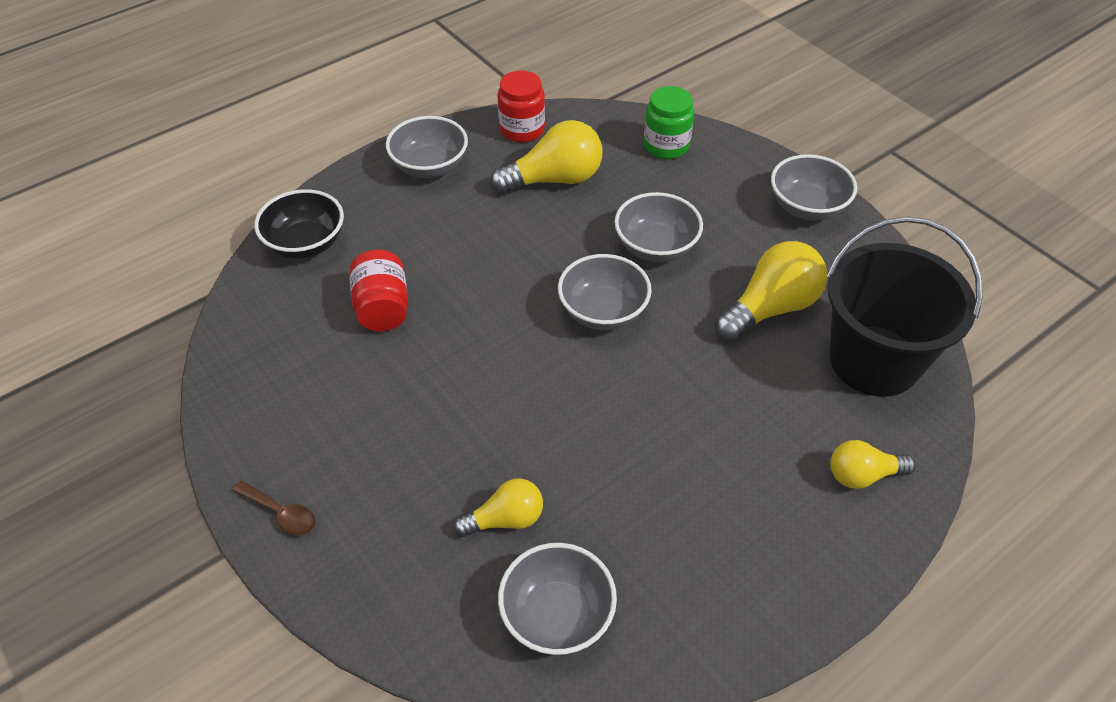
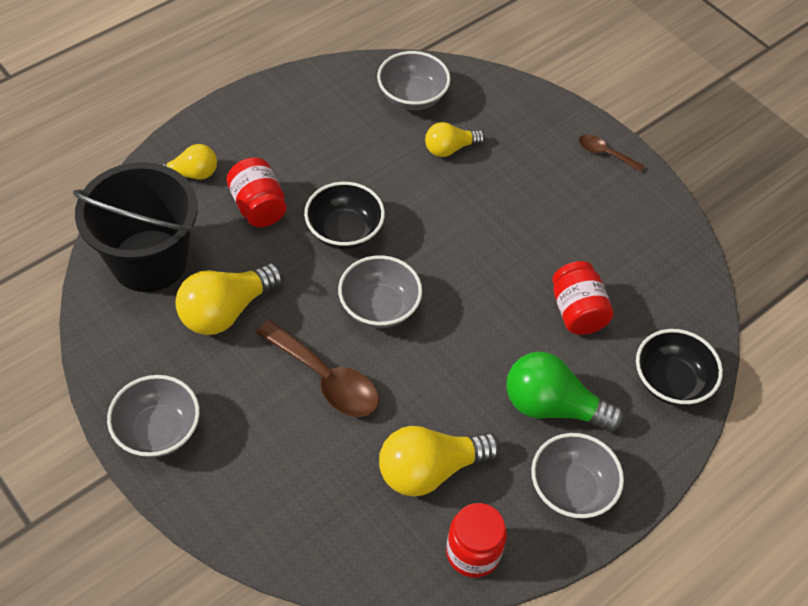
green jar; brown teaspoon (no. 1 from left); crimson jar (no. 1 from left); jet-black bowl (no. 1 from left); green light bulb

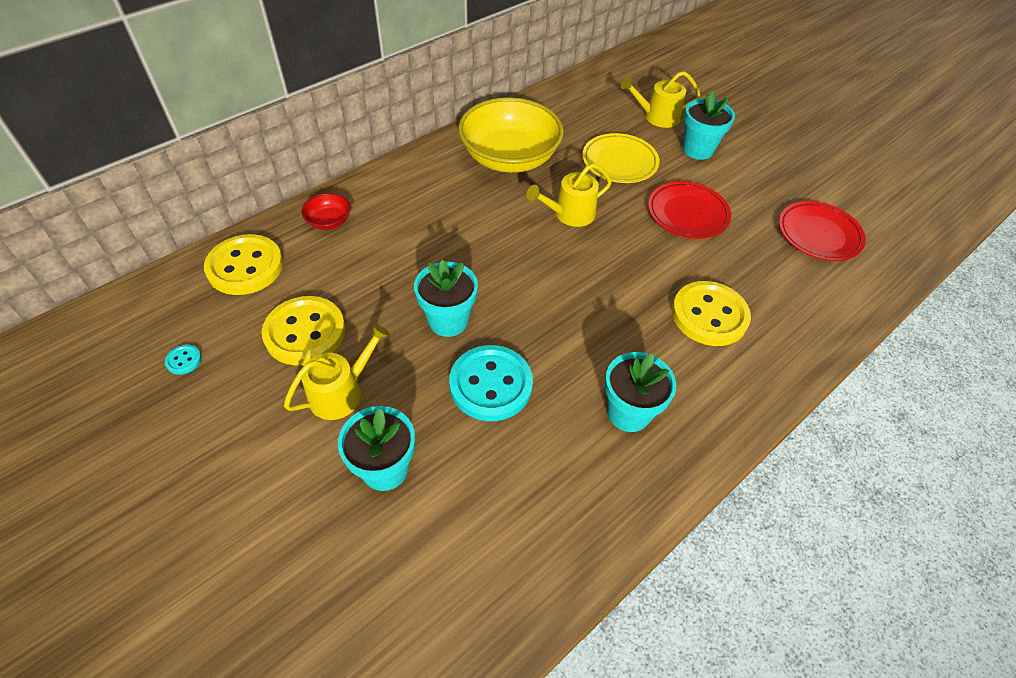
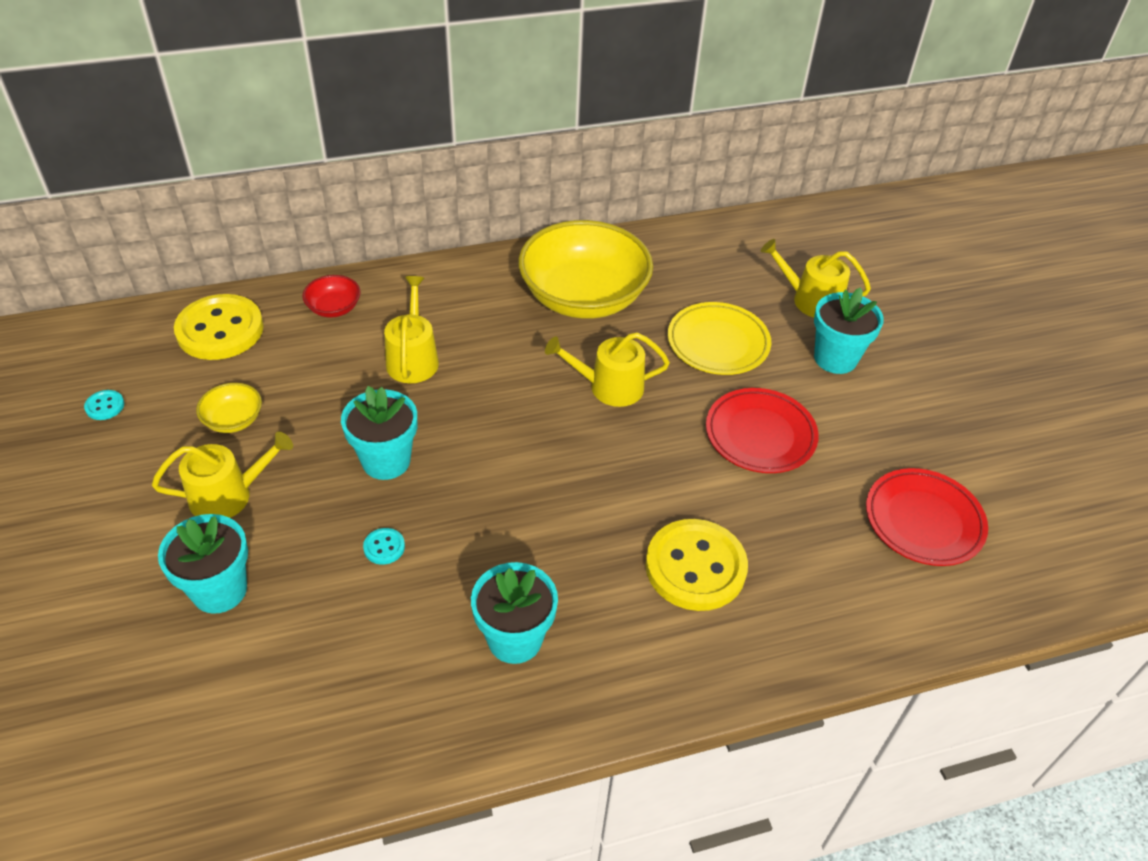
golden bowl (no. 1 from left); teal sewing button (no. 2 from left); golden watering pot (no. 2 from left)

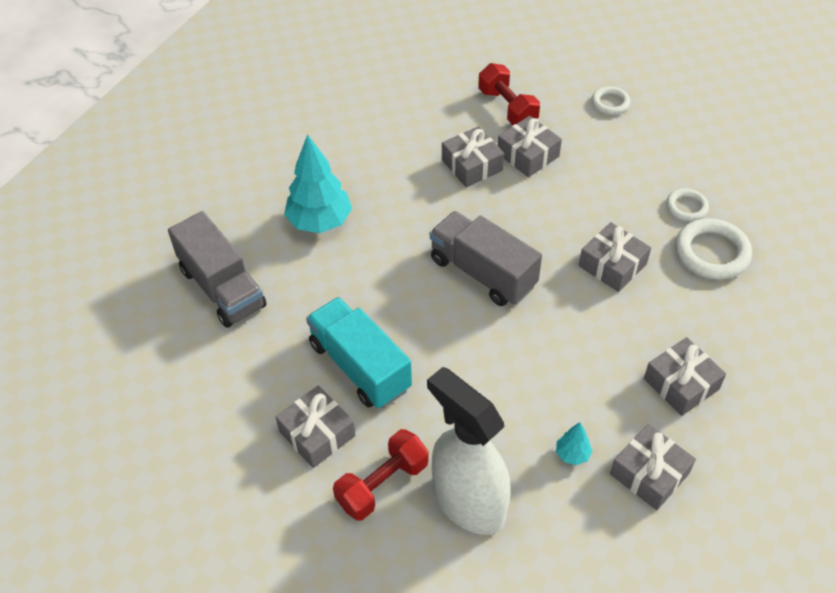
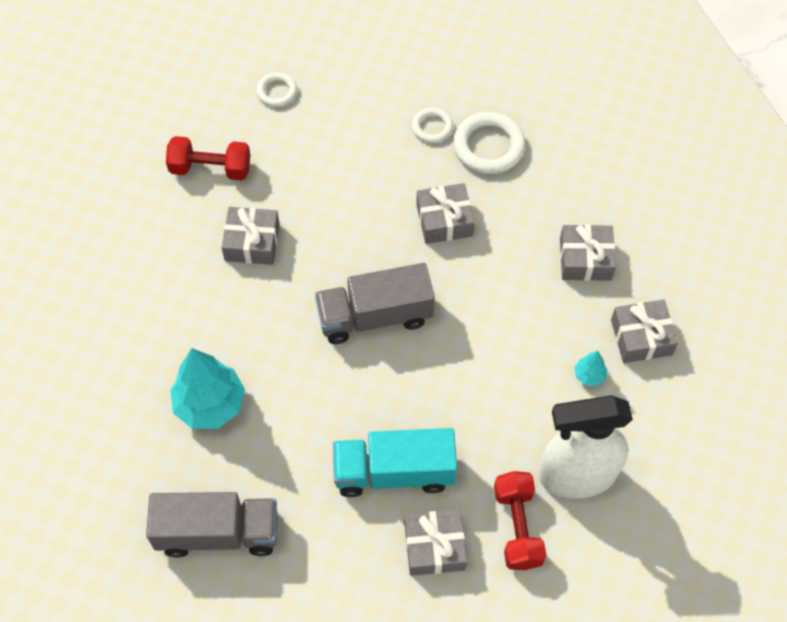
gray gift (no. 3 from left in the first image)

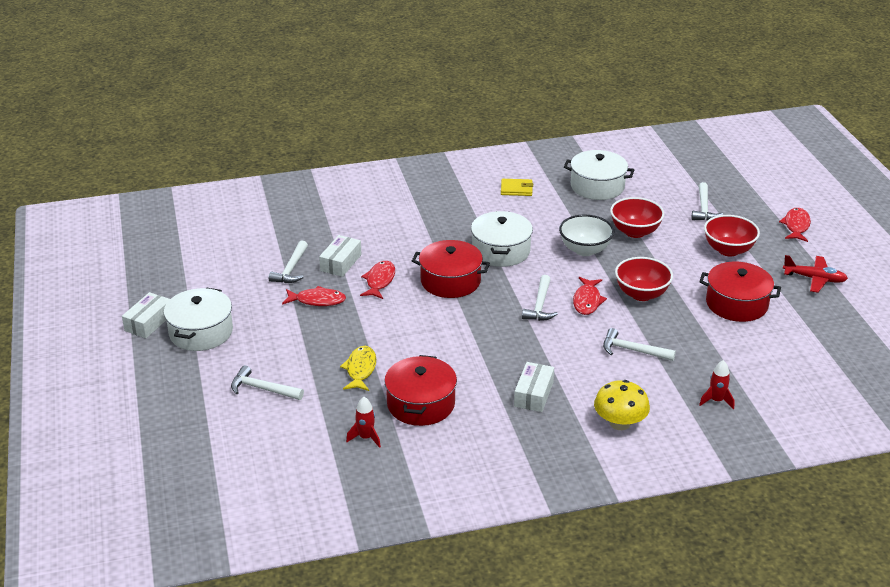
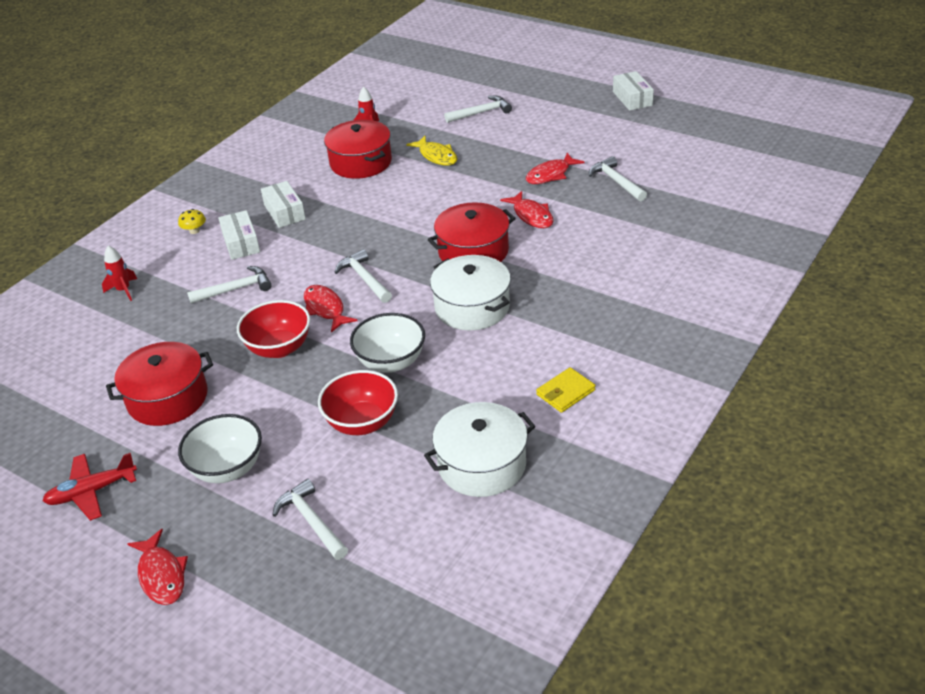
white bowl (no. 1 from left); white box (no. 1 from left); white stockpot (no. 1 from left in the first image); golden toadstool

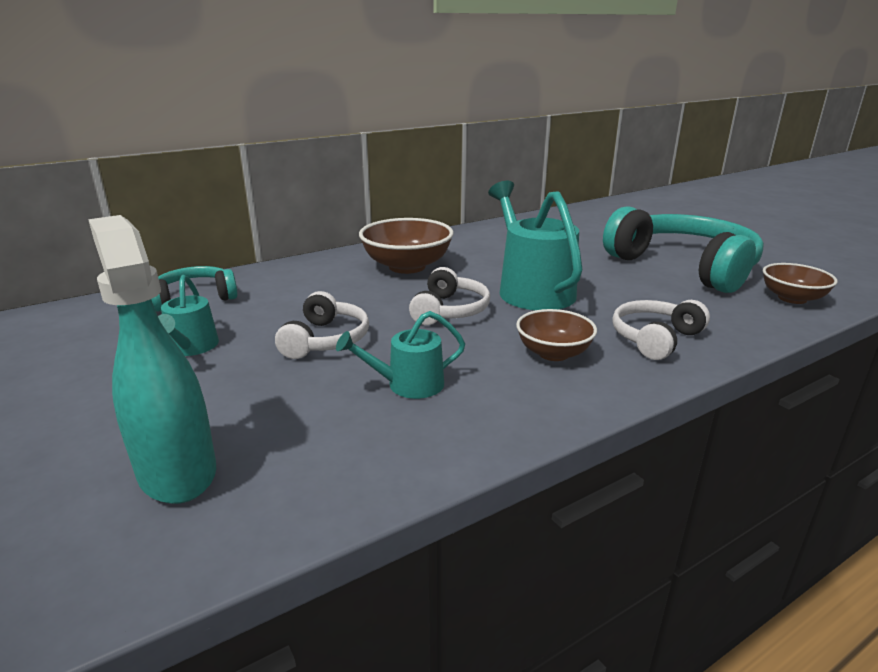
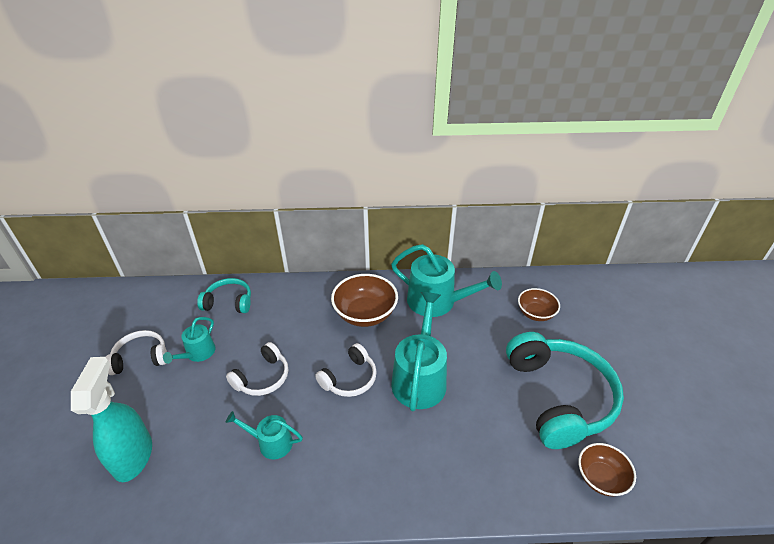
white over-ear headphones (no. 1 from left); brown bowl (no. 2 from left); teal watering pot (no. 4 from left)

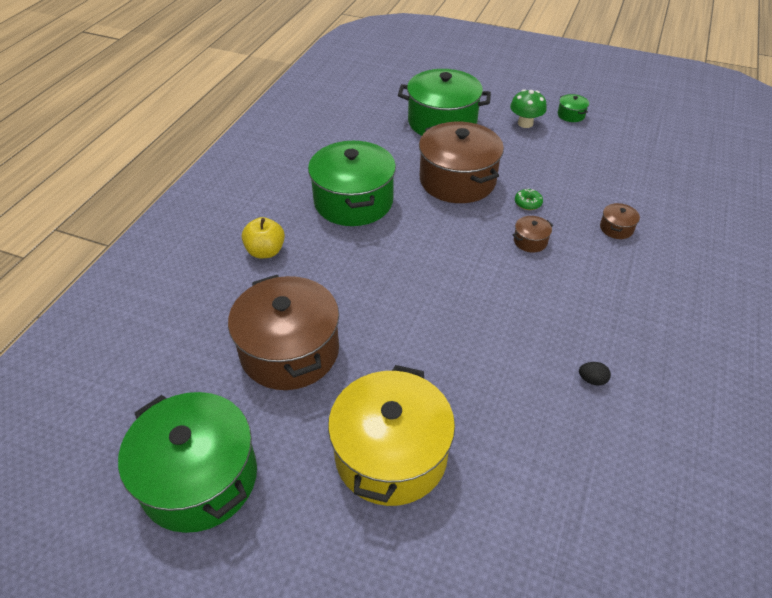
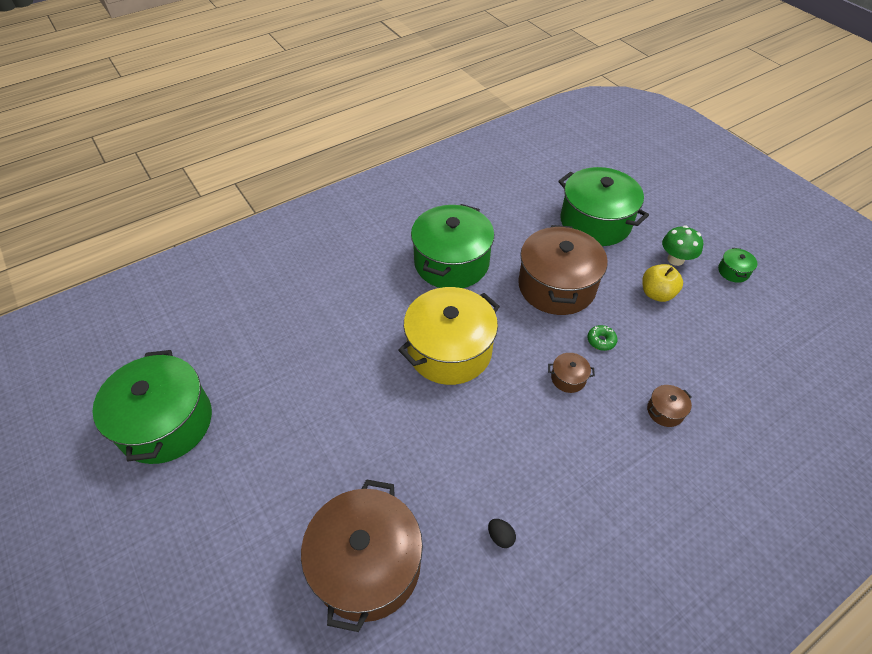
golden apple; brown stockpot (no. 1 from left); golden stockpot

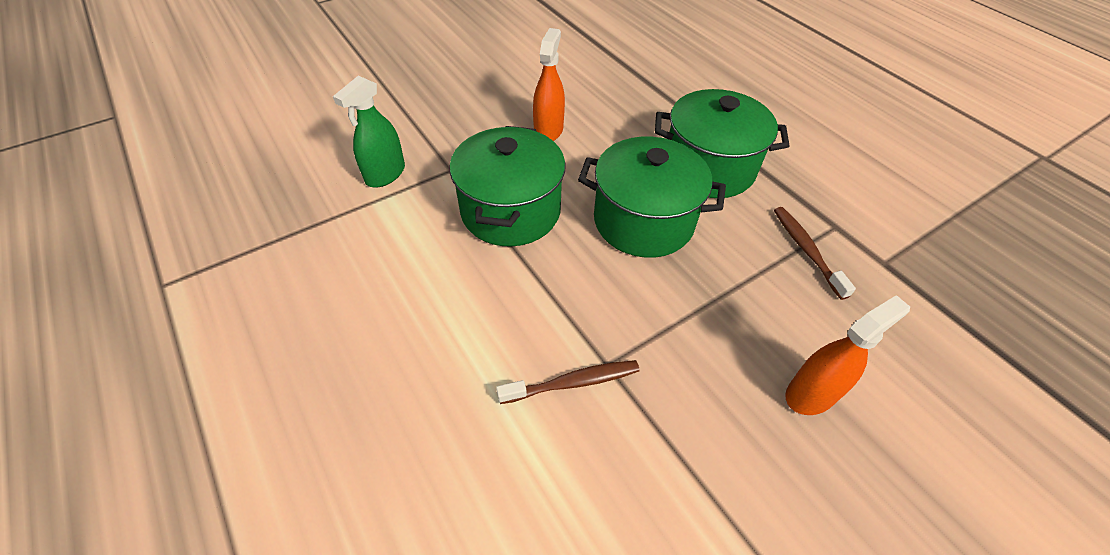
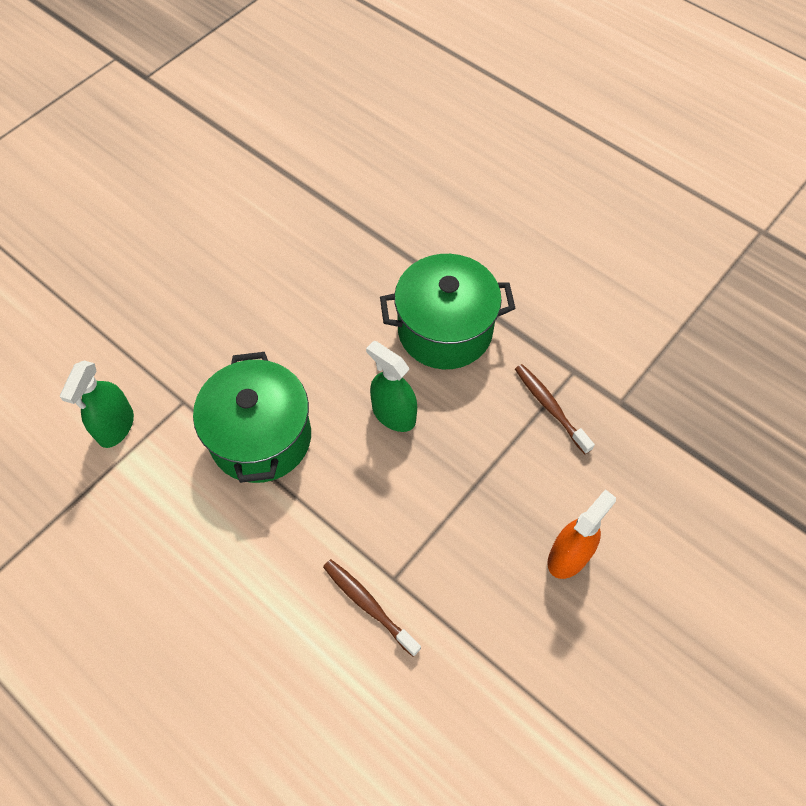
bright orange spray bottle (no. 1 from left in the first image); green spray bottle (no. 2 from left); brown dental brush (no. 1 from left)

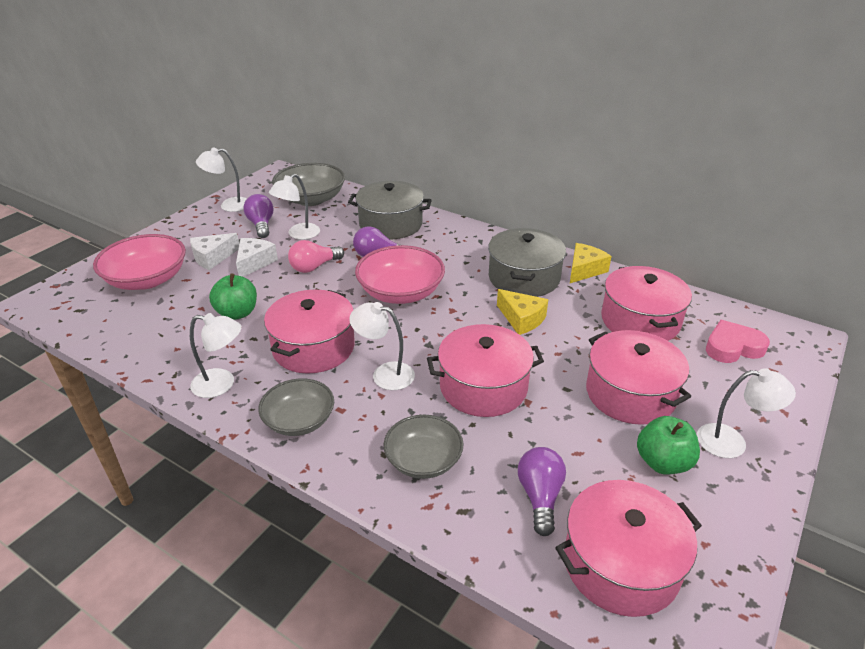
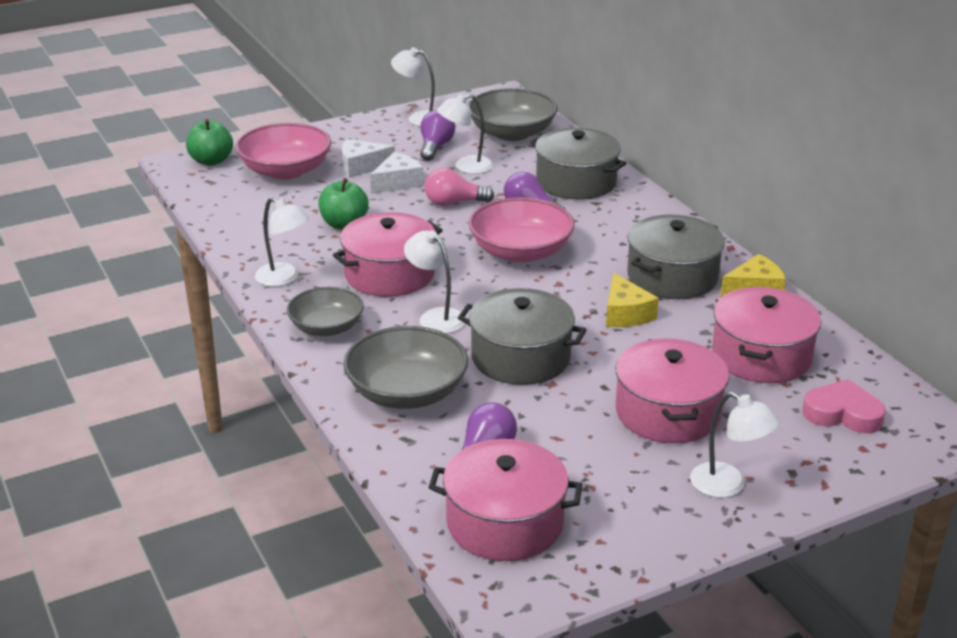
gray stockpot (no. 1 from left); gray bowl (no. 2 from left); green apple (no. 1 from left)

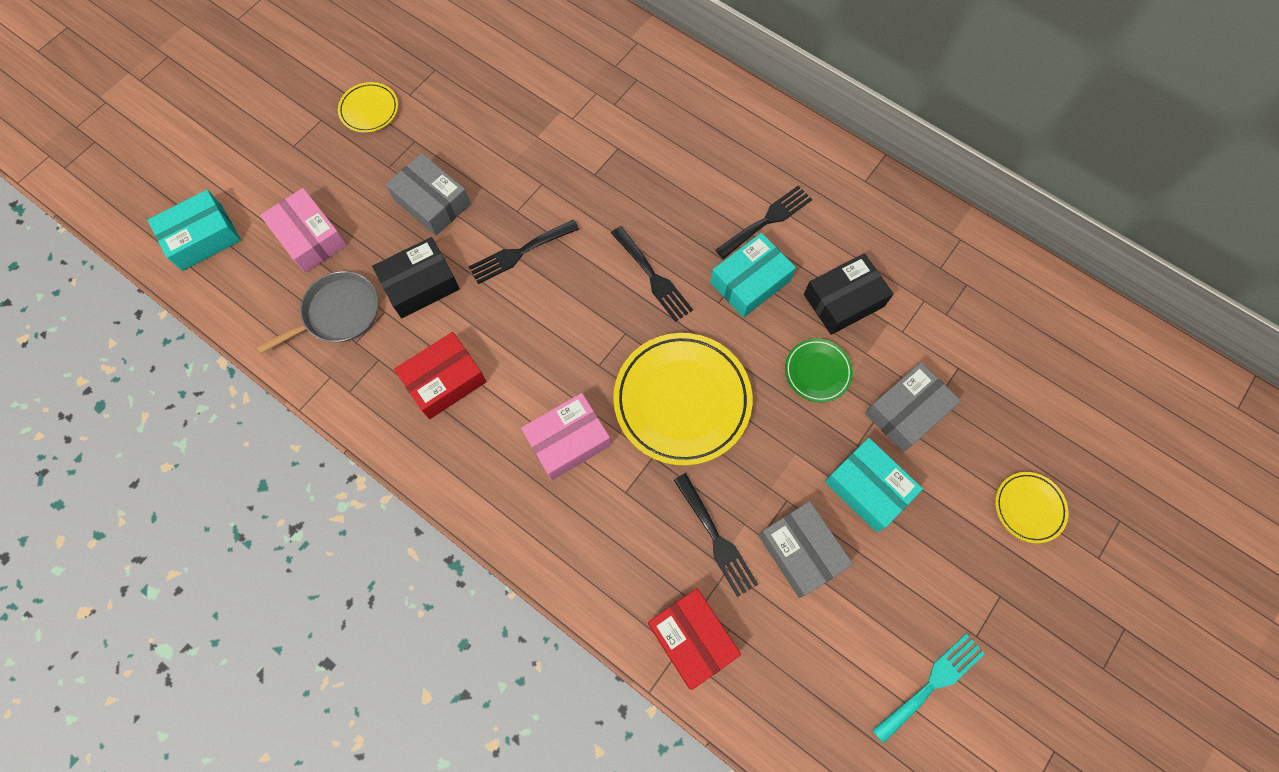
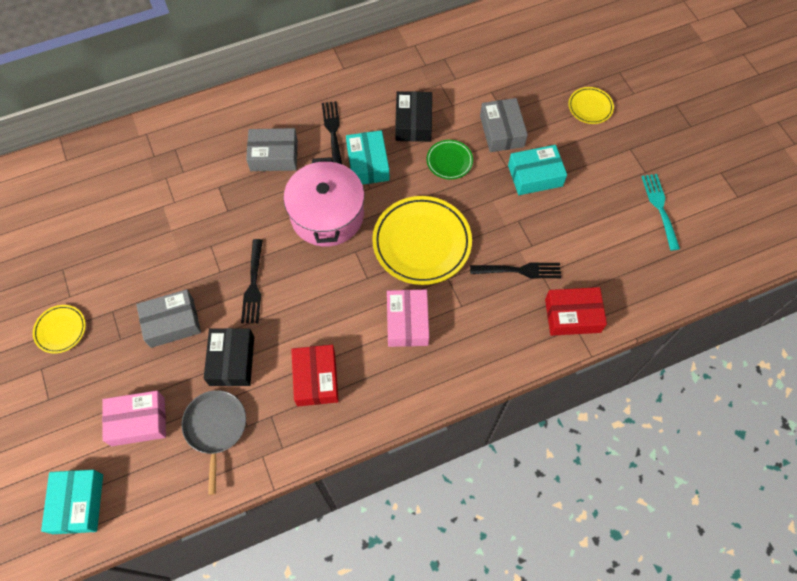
pink stockpot; gray box (no. 2 from left)

